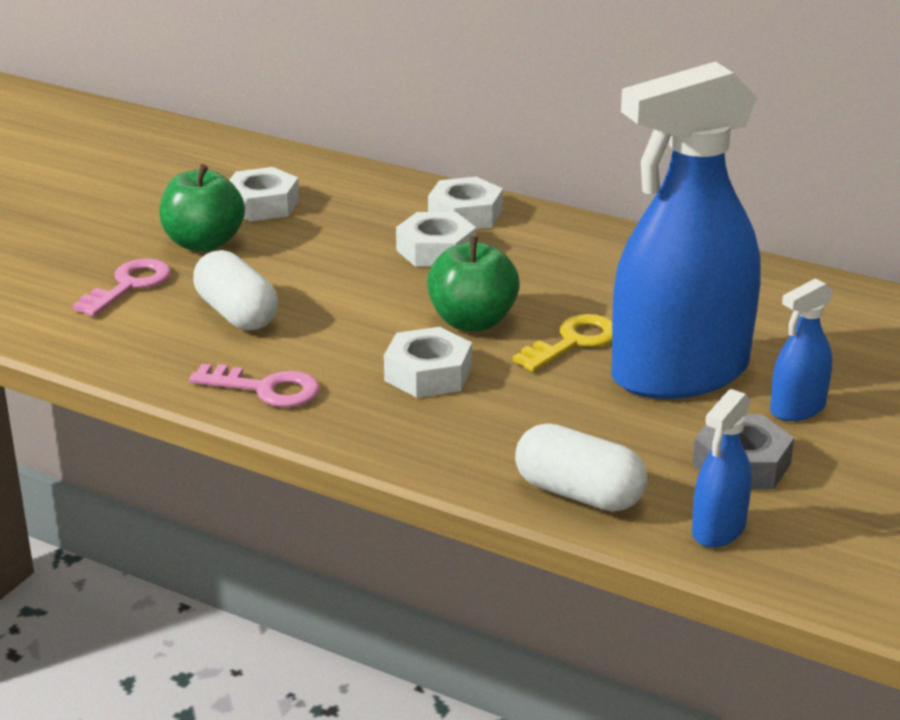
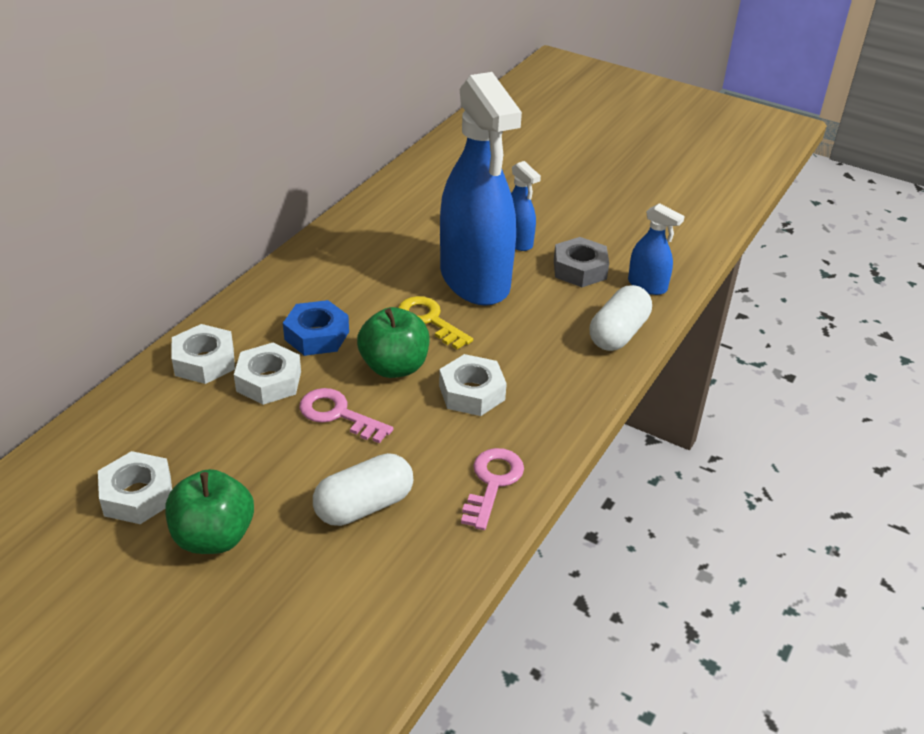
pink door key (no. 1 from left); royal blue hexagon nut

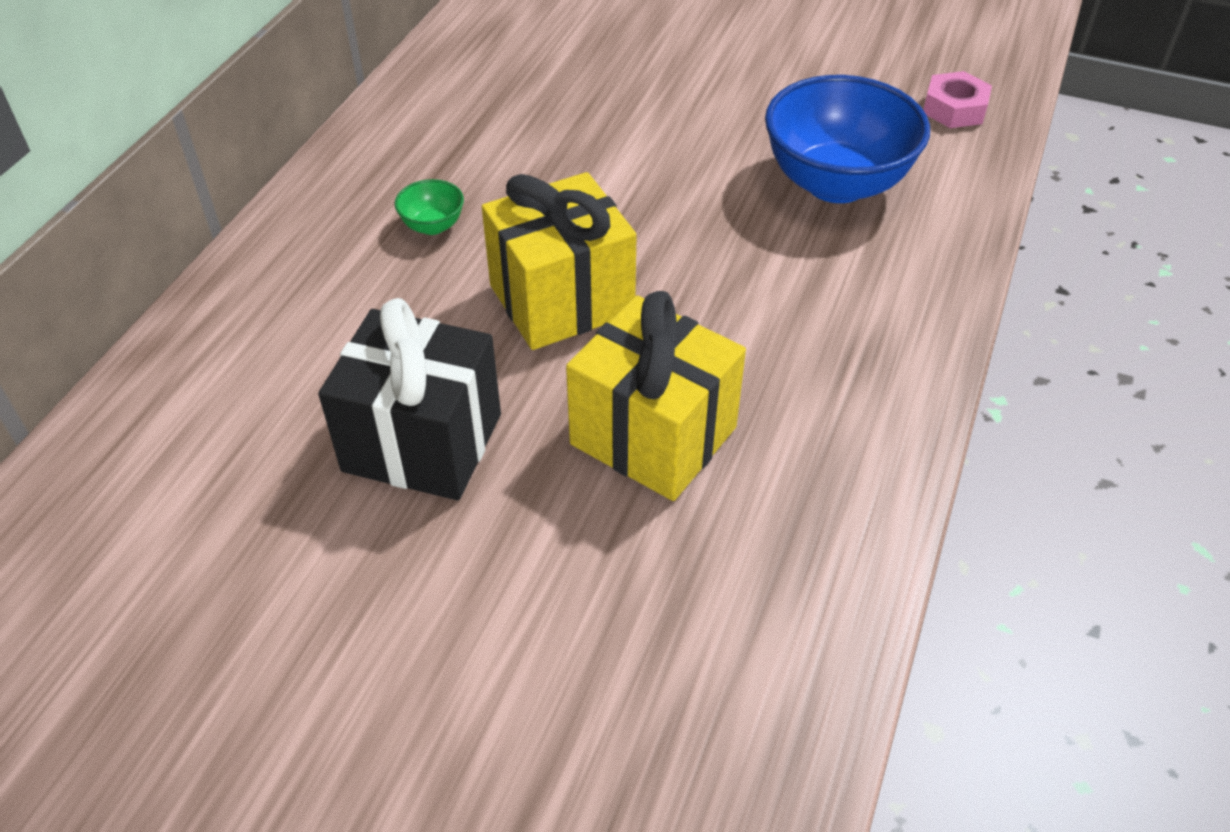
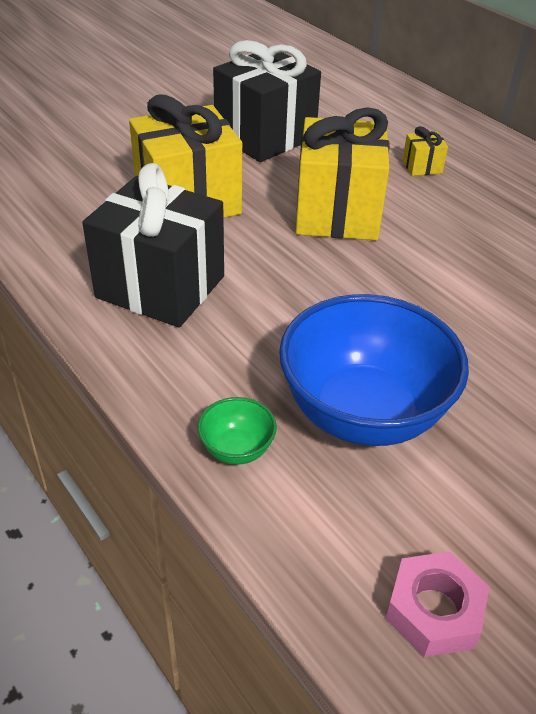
green bowl; golden gift (no. 3 from left); jet-black gift (no. 1 from left)

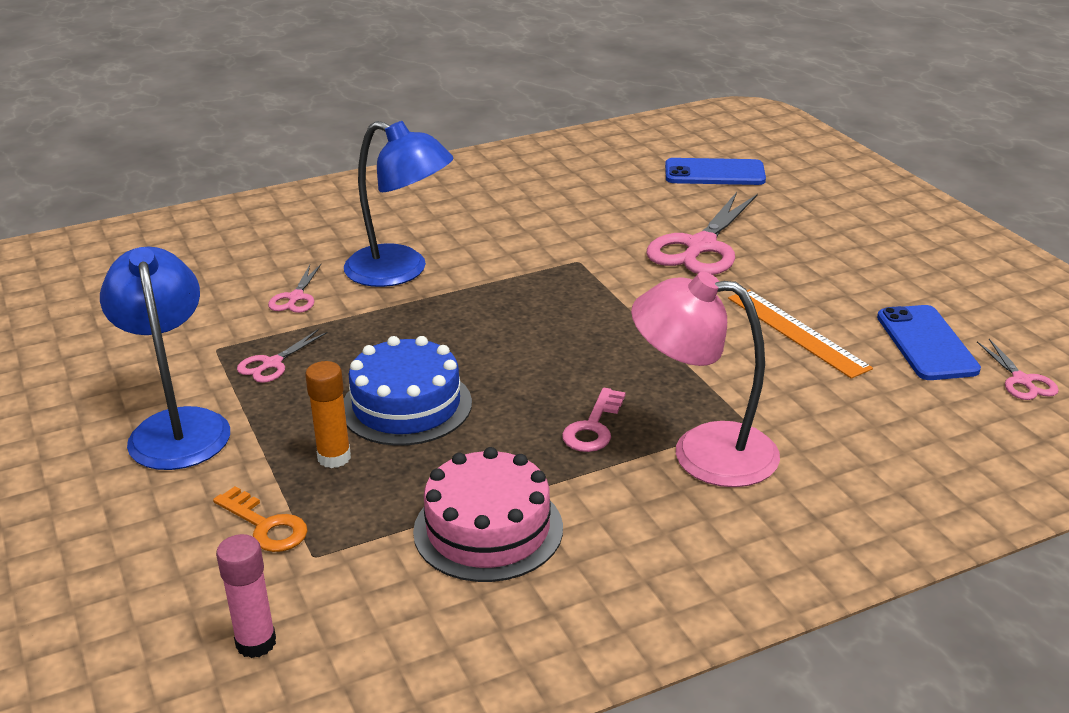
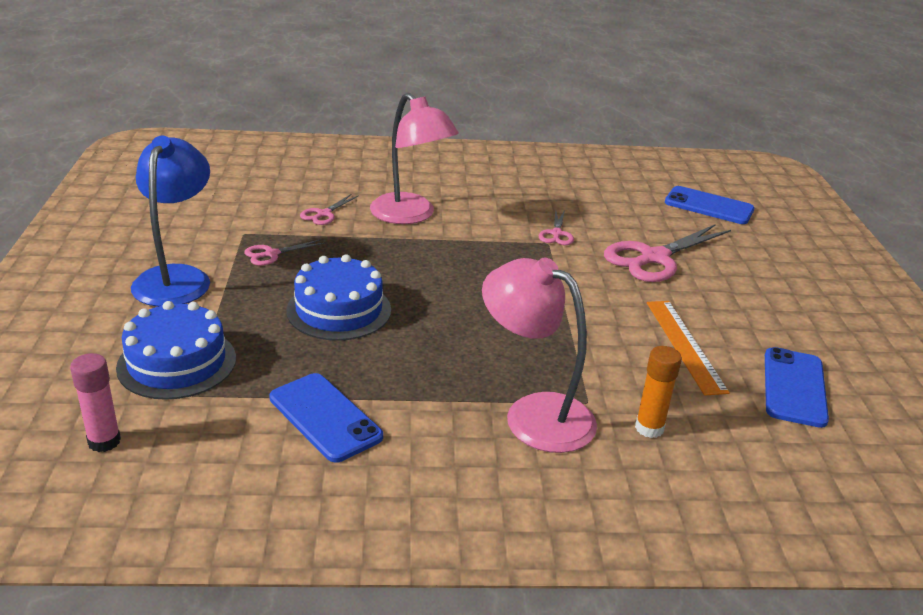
pink reading lamp (no. 1 from left); pink pair of scissors (no. 3 from left); bright orange glue stick; pink door key; royal blue phone (no. 1 from left); royal blue gateau (no. 1 from left)

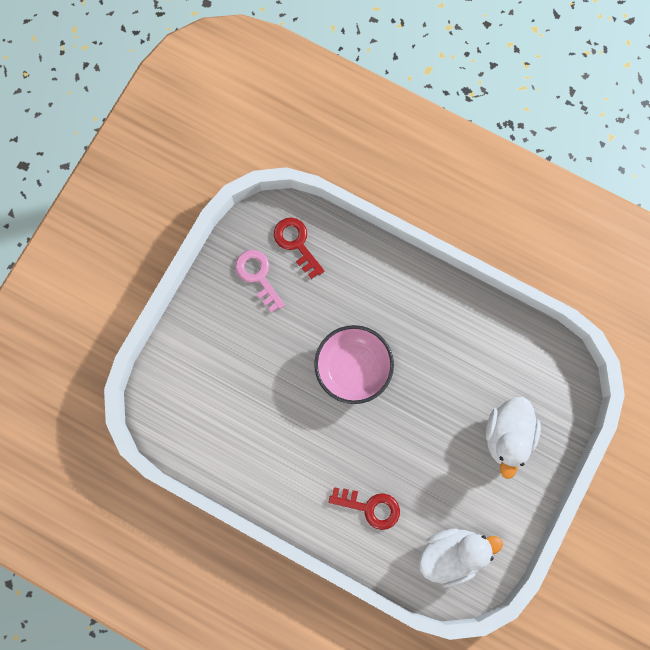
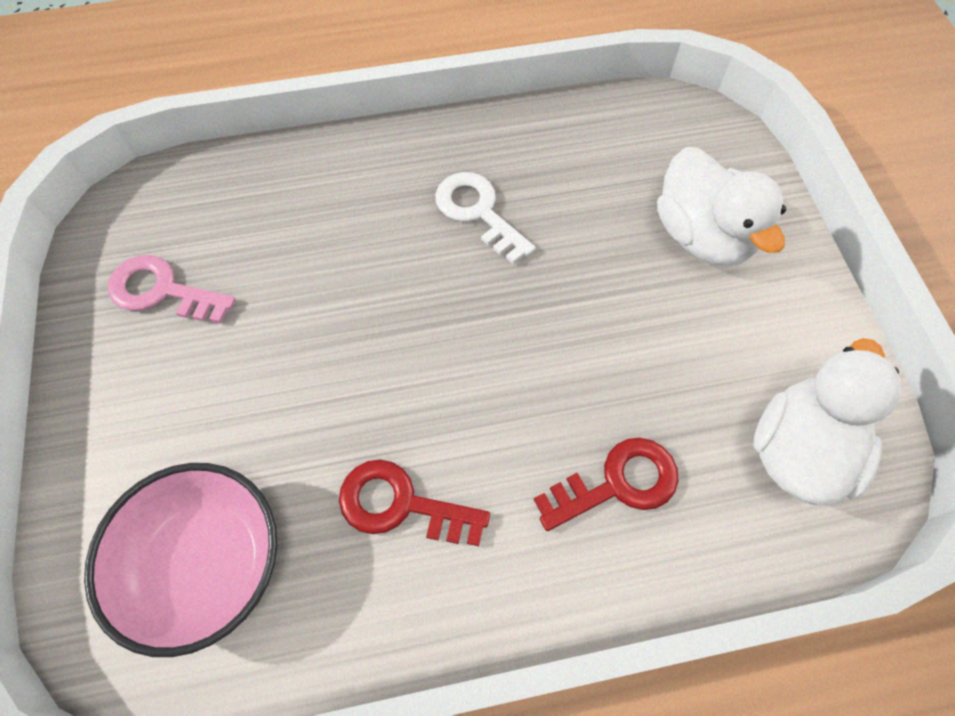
crimson door key (no. 1 from left); pink bowl; white door key

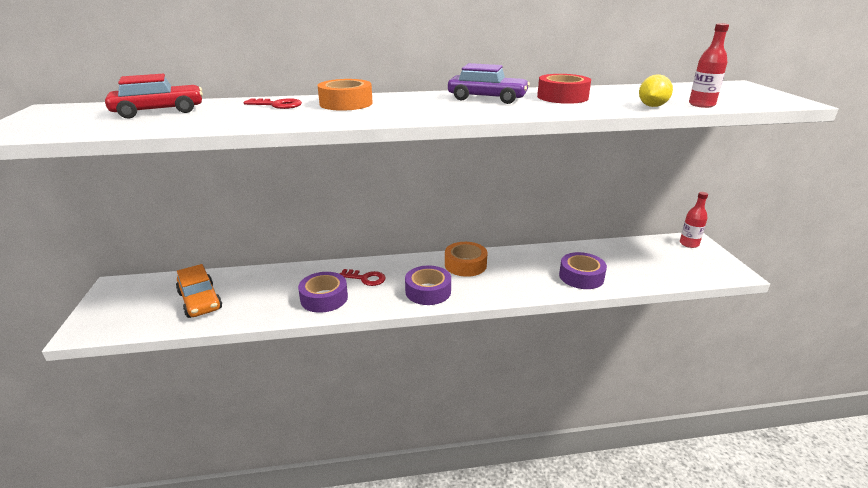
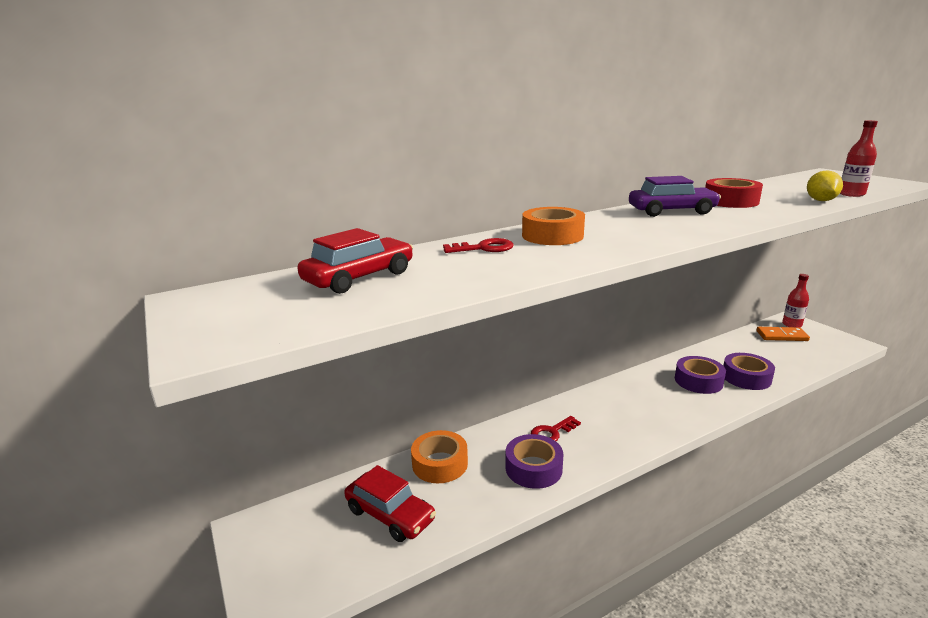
bright orange roll of tape (no. 1 from left); crimson car (no. 2 from left); royal purple roll of tape (no. 2 from left); crimson door key (no. 2 from left); bright orange domino

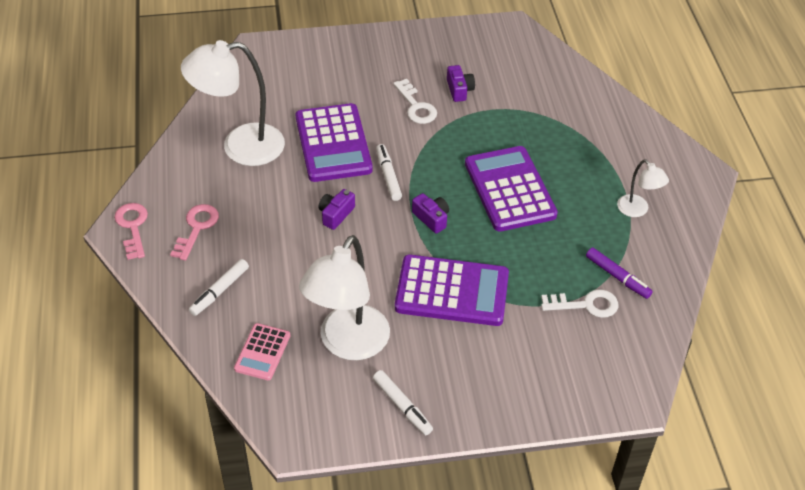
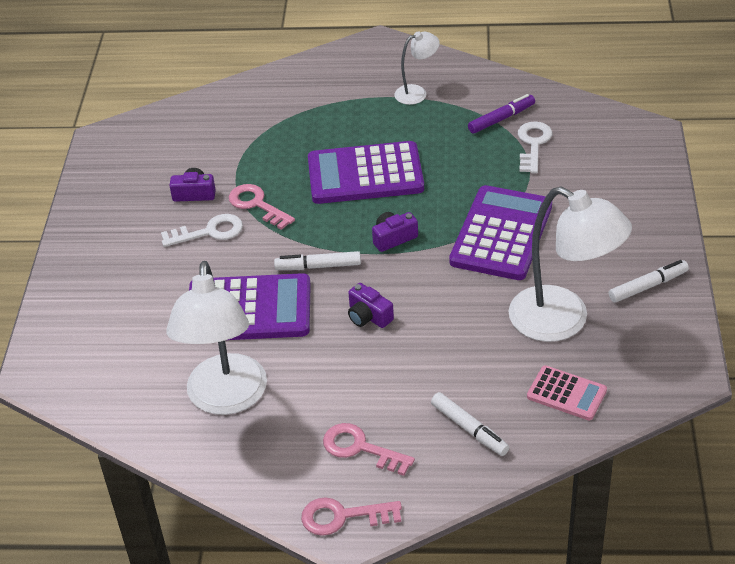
pink door key (no. 1 from left)

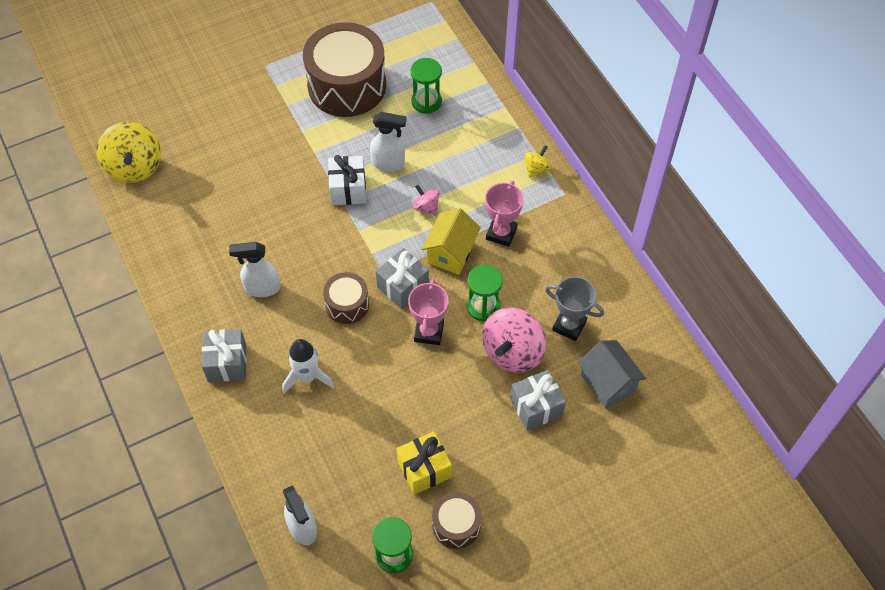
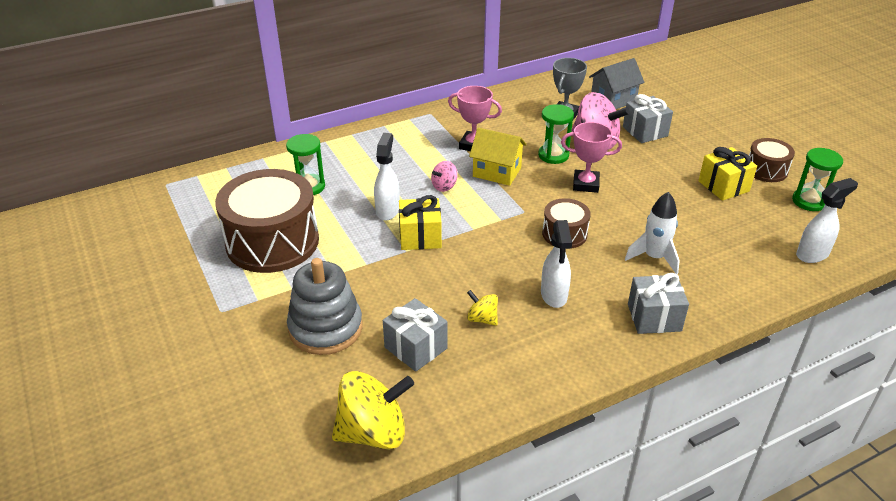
golden spinning top (no. 2 from left); golden gift (no. 1 from left); gray gift (no. 1 from left); gray stacking rings

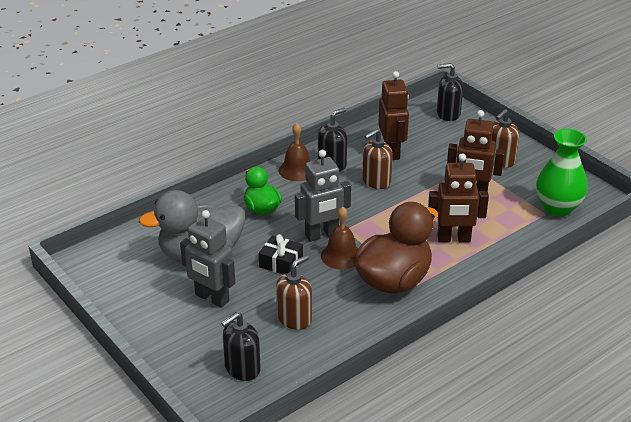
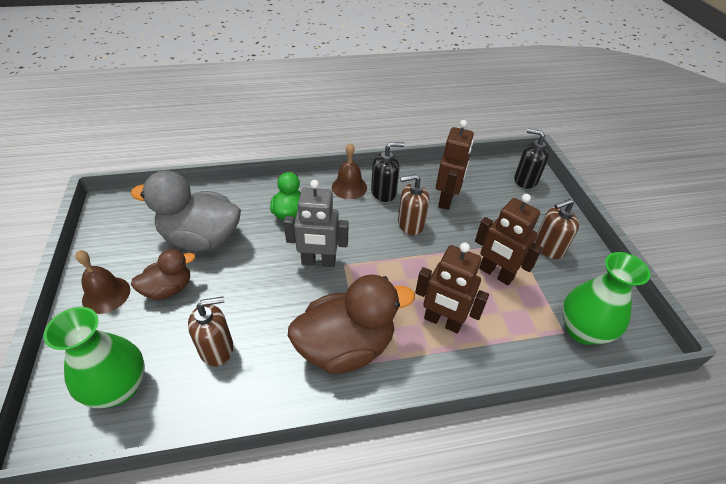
brown school bell (no. 1 from left); brown toy duck (no. 1 from left); jet-black gift; green flower vase (no. 1 from left)

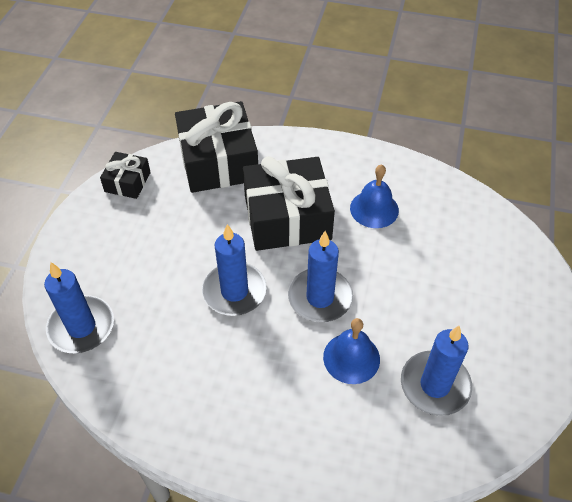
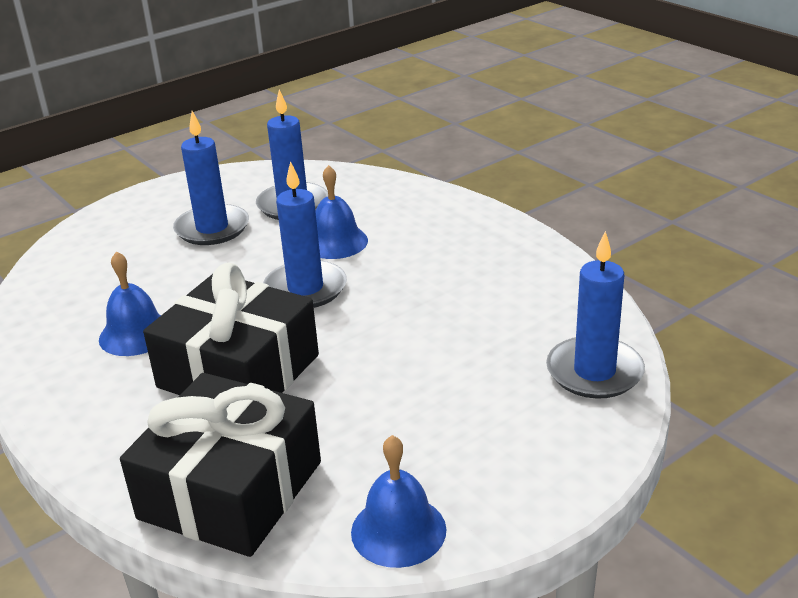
royal blue school bell (no. 3 from left); royal blue wax candle (no. 1 from left)

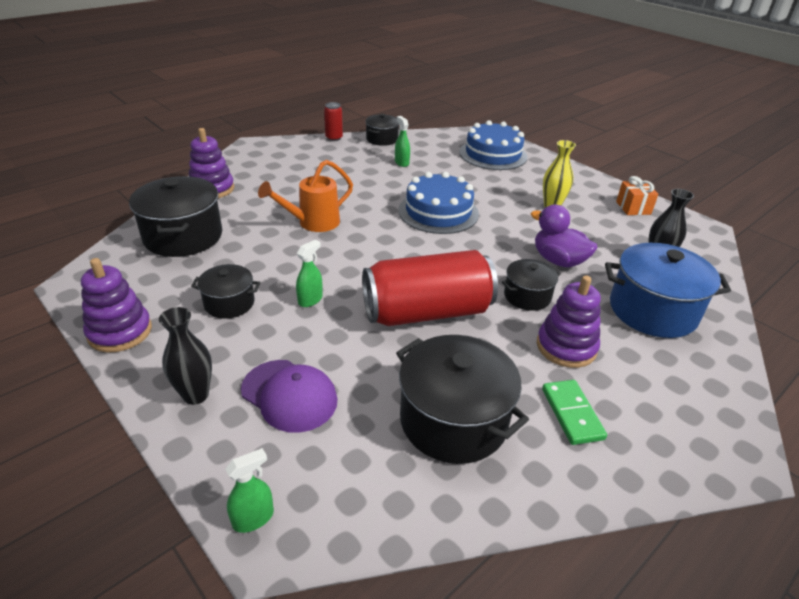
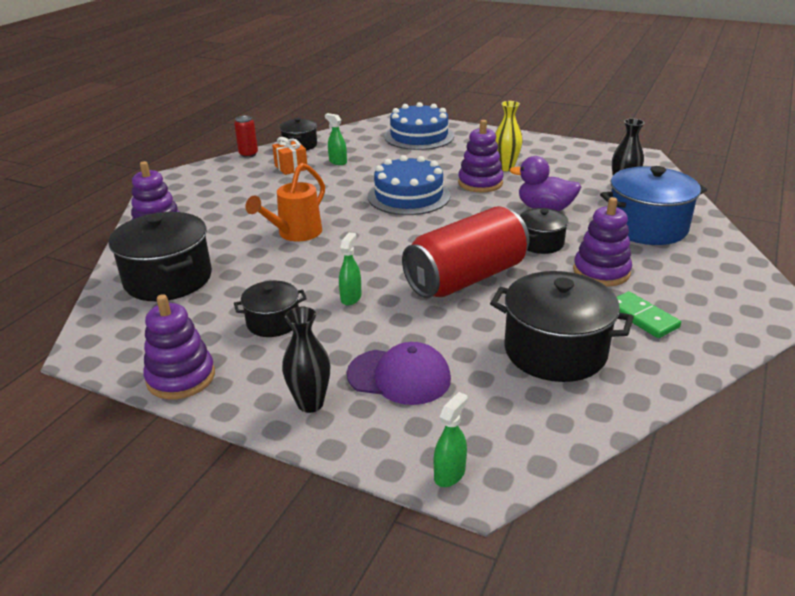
bright orange gift; royal purple stacking rings (no. 3 from left)

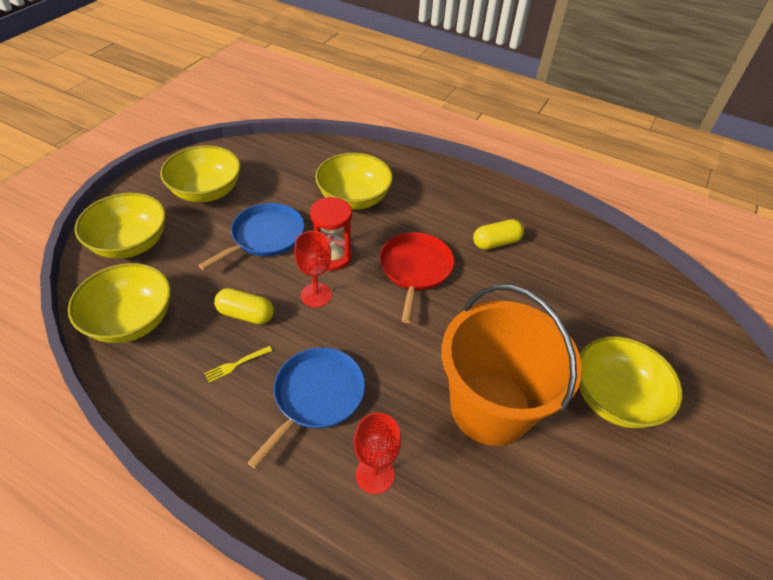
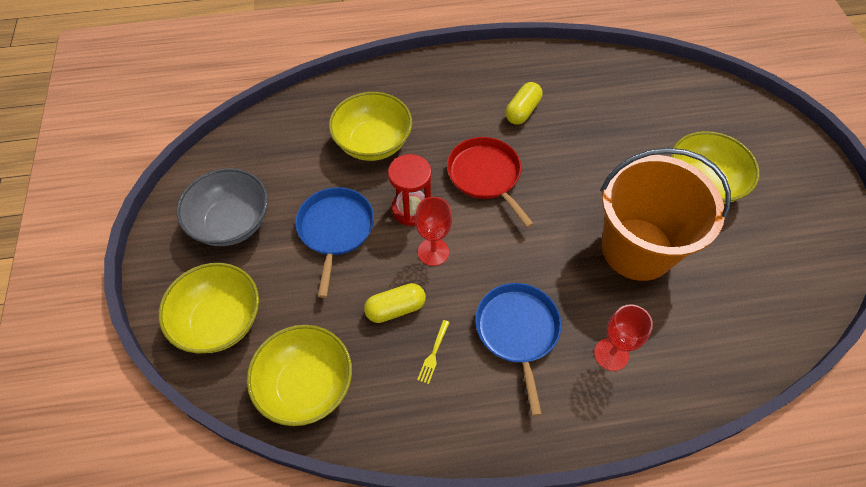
gray bowl

